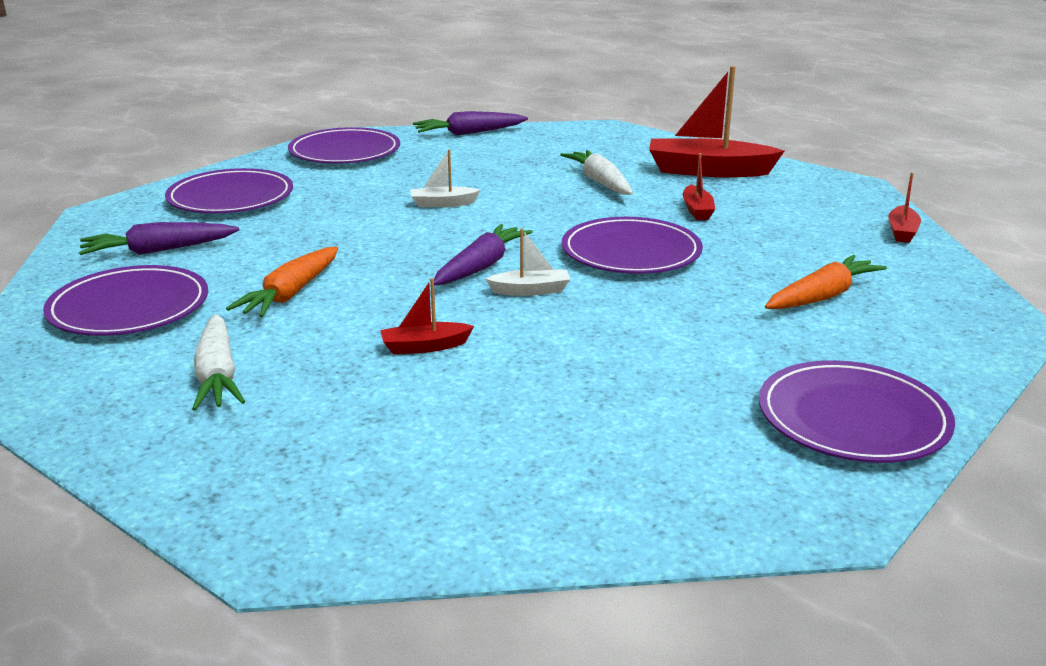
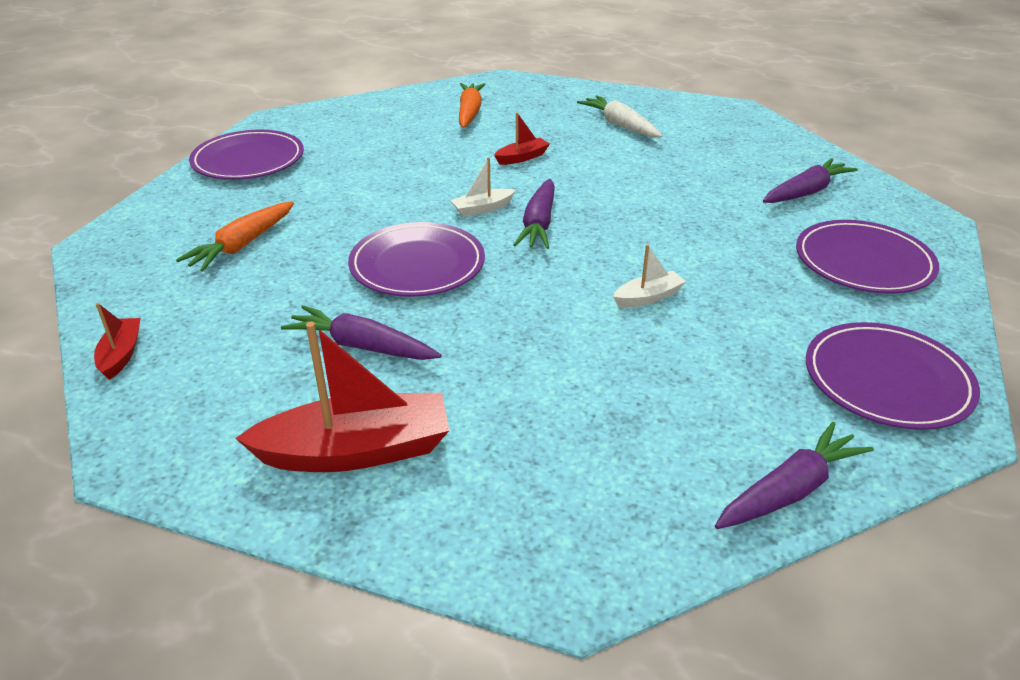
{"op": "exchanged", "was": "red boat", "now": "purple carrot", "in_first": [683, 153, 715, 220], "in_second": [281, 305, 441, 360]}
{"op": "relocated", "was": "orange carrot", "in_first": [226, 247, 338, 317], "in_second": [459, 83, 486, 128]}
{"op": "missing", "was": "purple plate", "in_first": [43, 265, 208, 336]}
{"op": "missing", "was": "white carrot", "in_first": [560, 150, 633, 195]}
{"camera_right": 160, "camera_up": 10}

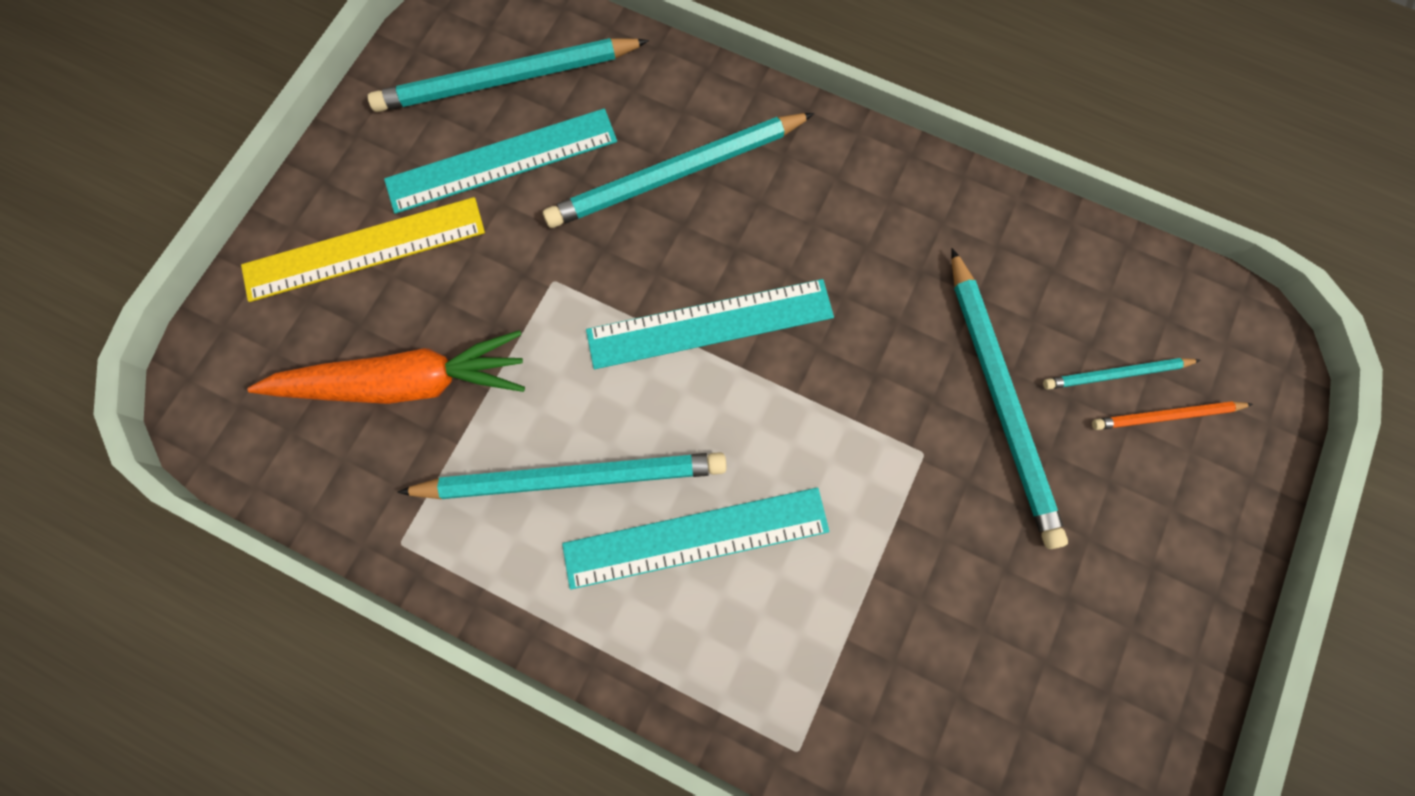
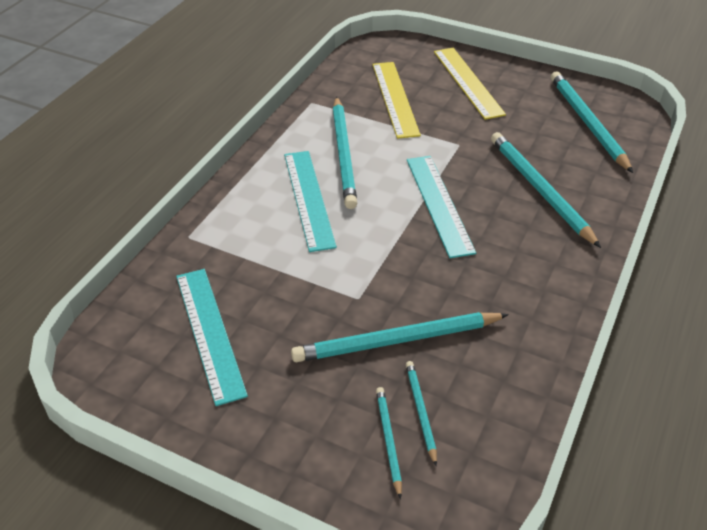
{"op": "relocated", "was": "turquoise ruler", "in_first": [384, 109, 617, 214], "in_second": [176, 269, 248, 406]}
{"op": "exchanged", "was": "orange carrot", "now": "yellow ruler", "in_first": [247, 330, 525, 404], "in_second": [372, 62, 421, 139]}
{"op": "colour", "was": "orange pencil", "now": "turquoise pencil", "in_first": [1092, 401, 1253, 430], "in_second": [376, 387, 402, 499]}
{"camera_right": 90, "camera_up": -30}

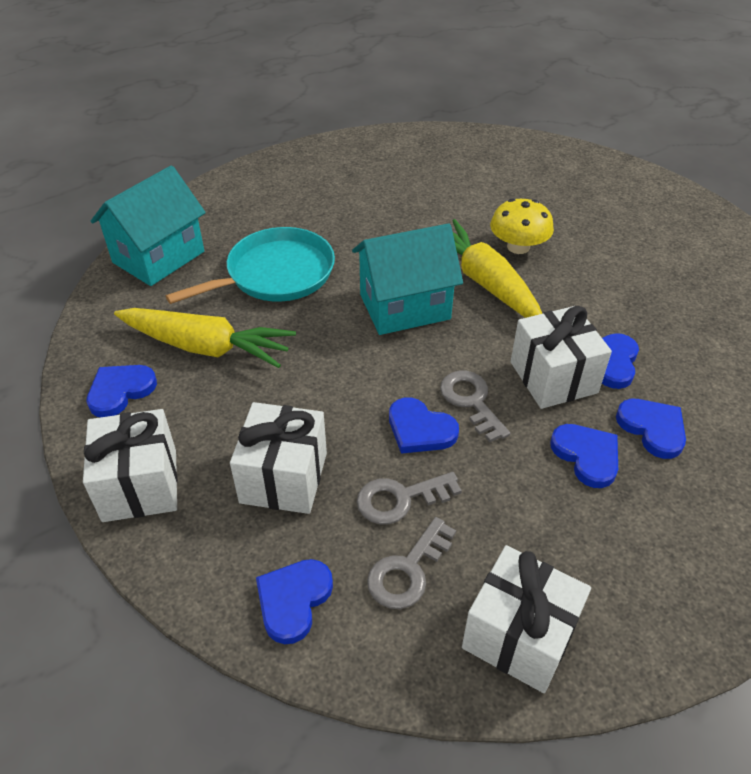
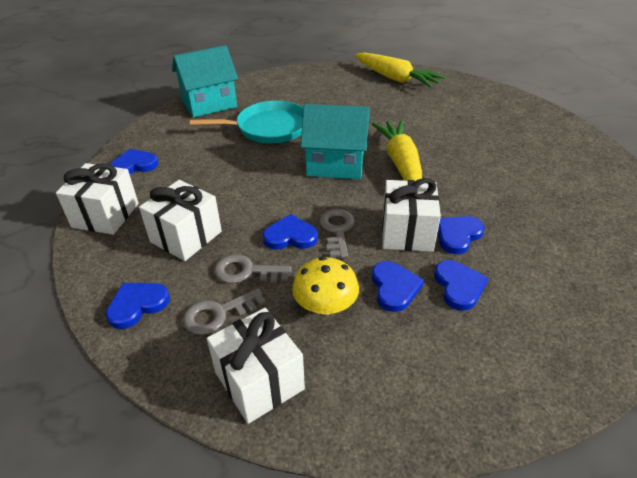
{"op": "spun", "was": "blue heart", "in_first": [389, 398, 459, 454], "in_second": [263, 214, 318, 250], "clockwise": 120}
{"op": "relocated", "was": "yellow mushroom", "in_first": [490, 198, 554, 254], "in_second": [292, 257, 359, 315]}
{"op": "relocated", "was": "yellow carrot", "in_first": [114, 308, 296, 368], "in_second": [355, 52, 446, 88]}
{"camera_right": 25, "camera_up": -5}

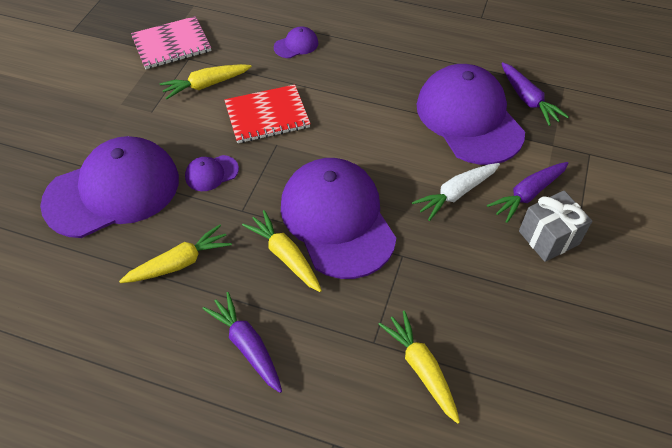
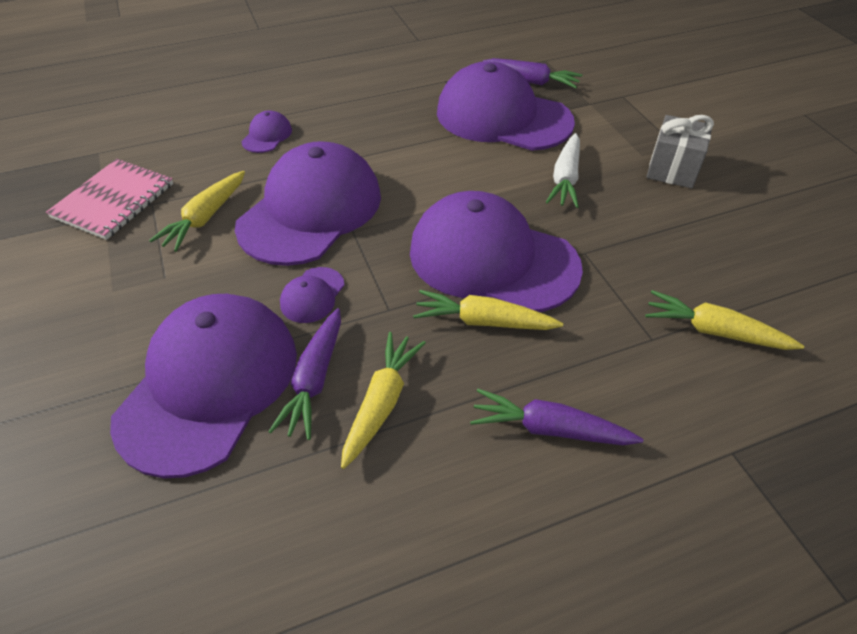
{"op": "exchanged", "was": "red notebook", "now": "purple cap", "in_first": [224, 85, 311, 143], "in_second": [235, 141, 381, 266]}
{"op": "relocated", "was": "purple carrot", "in_first": [487, 162, 569, 223], "in_second": [268, 308, 341, 440]}
{"camera_right": -40, "camera_up": -5}

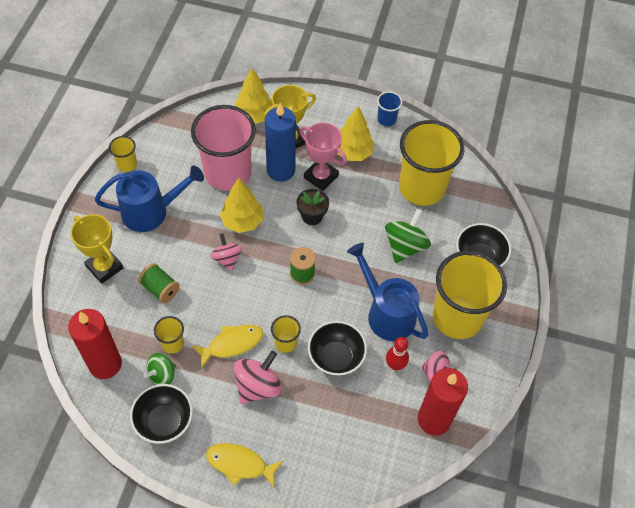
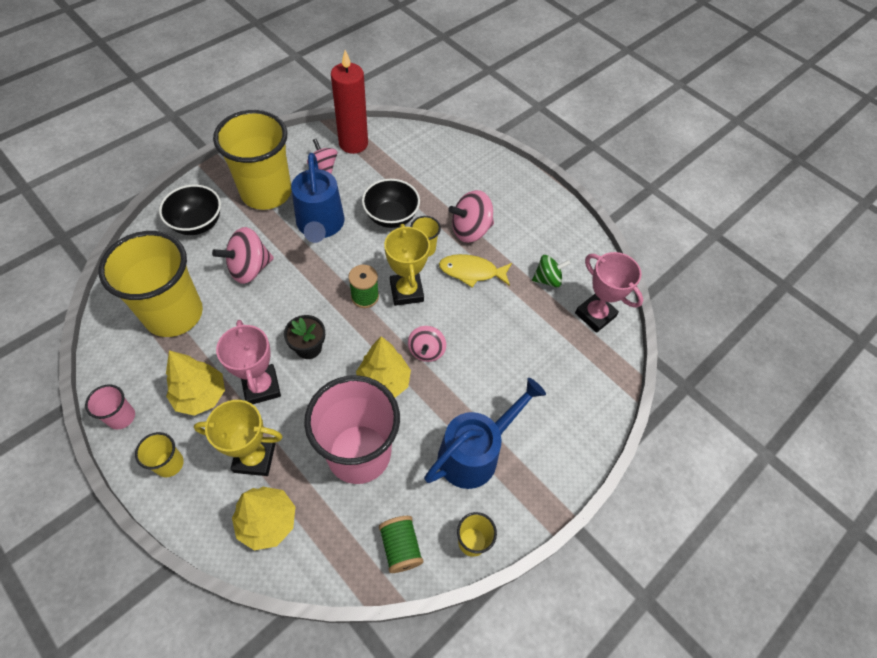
{"op": "colour", "was": "blue cup", "now": "pink cup", "in_first": [377, 91, 402, 126], "in_second": [85, 384, 135, 429]}
{"op": "relocated", "was": "yellow cup", "in_first": [154, 316, 184, 354], "in_second": [135, 432, 184, 477]}
{"op": "colour", "was": "green spinning top", "now": "pink spinning top", "in_first": [385, 209, 431, 263], "in_second": [212, 227, 274, 284]}
{"op": "relocated", "was": "green spool", "in_first": [138, 263, 180, 303], "in_second": [379, 516, 423, 573]}
{"op": "relocated", "was": "yellow trophy", "in_first": [70, 214, 123, 284], "in_second": [384, 224, 430, 306]}
{"op": "spun", "was": "blue watering can", "in_first": [95, 166, 204, 232], "in_second": [424, 378, 546, 489], "clockwise": 120}
{"op": "exchanged", "was": "red candle", "now": "pink trophy", "in_first": [68, 309, 122, 379], "in_second": [575, 252, 643, 333]}
{"op": "missing", "was": "black bowl", "in_first": [130, 384, 193, 444]}
{"op": "missing", "was": "yellow fish", "in_first": [206, 443, 283, 487]}
{"op": "missing", "was": "blue candle", "in_first": [265, 103, 296, 182]}
{"op": "missing", "was": "red bowling pin", "in_first": [386, 337, 409, 370]}
{"camera_right": -150, "camera_up": 0}

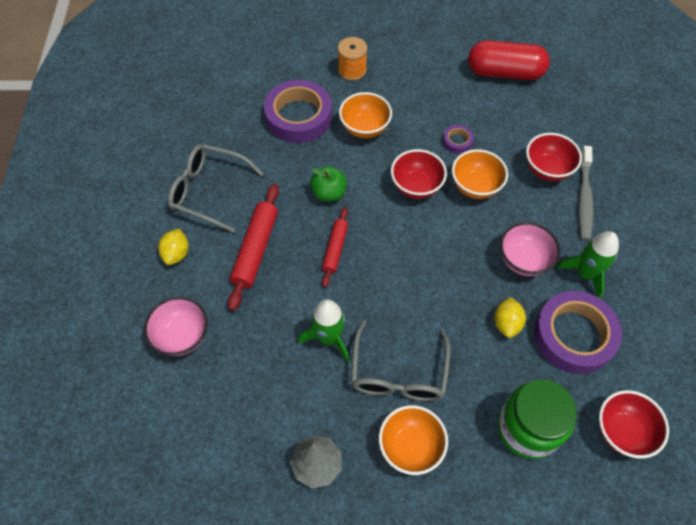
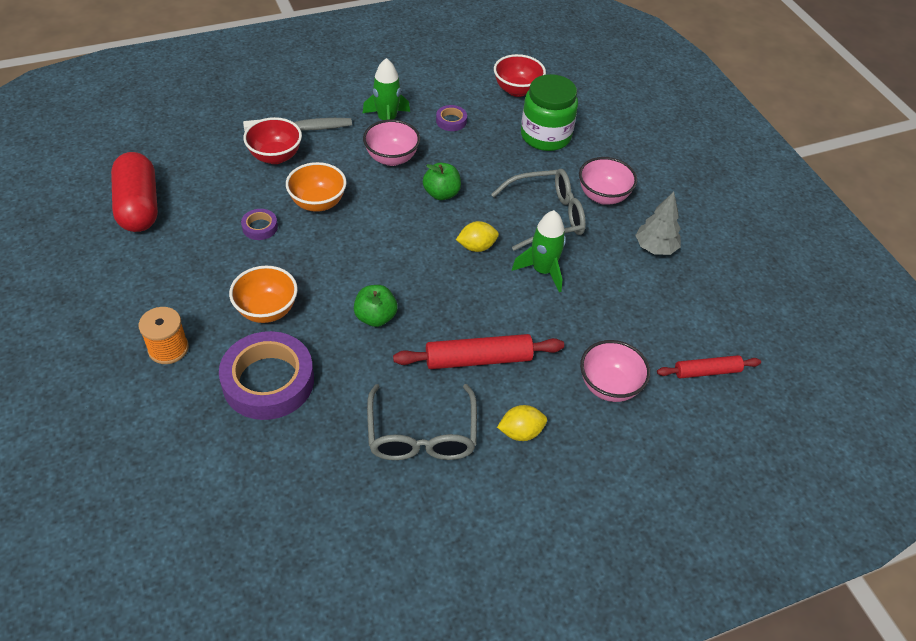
{"op": "appeared", "now": "green apple", "in_second": [423, 163, 461, 200]}
{"op": "size", "was": "purple tape", "in_first": [534, 291, 622, 374], "in_second": [436, 105, 467, 131], "ratio": 0.44}
{"op": "relocated", "was": "yellow lemon", "in_first": [494, 297, 526, 338], "in_second": [456, 221, 499, 252]}
{"op": "colour", "was": "orange bowl", "now": "pink bowl", "in_first": [379, 405, 448, 475], "in_second": [579, 157, 637, 205]}
{"op": "relocated", "was": "red rolling pin", "in_first": [322, 207, 348, 287], "in_second": [657, 355, 761, 378]}
{"op": "missing", "was": "red bowl", "in_first": [391, 149, 447, 199]}
{"camera_right": -115, "camera_up": -10}

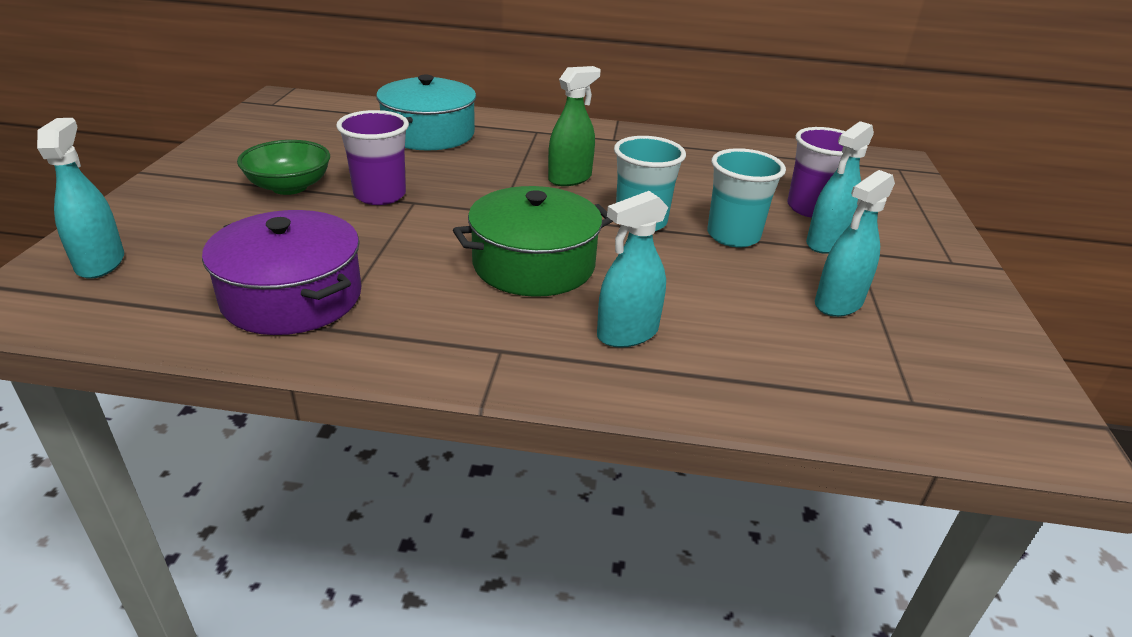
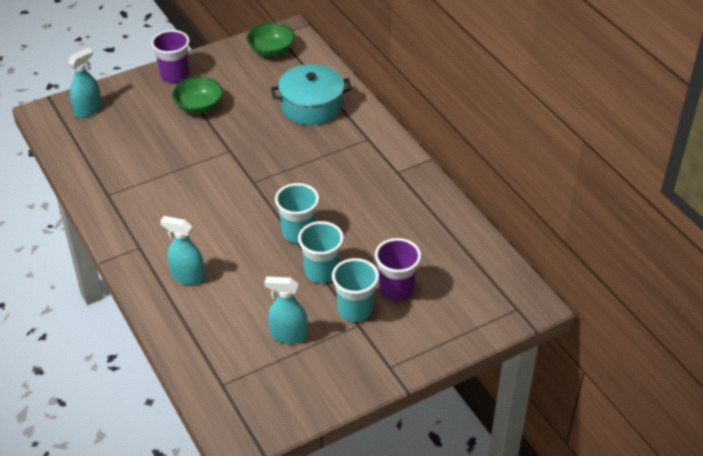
{"op": "relocated", "was": "purple cup", "in_first": [336, 110, 409, 205], "in_second": [151, 30, 190, 83]}
{"op": "appeared", "now": "green bowl", "in_second": [247, 23, 295, 57]}
{"op": "exchanged", "was": "turquoise spray bottle", "now": "turquoise cup", "in_first": [806, 121, 874, 254], "in_second": [332, 258, 379, 322]}
{"op": "missing", "was": "purple pot", "in_first": [202, 210, 361, 335]}
{"op": "missing", "was": "green pot", "in_first": [453, 186, 613, 297]}
{"op": "missing", "was": "green spray bottle", "in_first": [548, 66, 601, 186]}
{"camera_right": 55, "camera_up": 10}

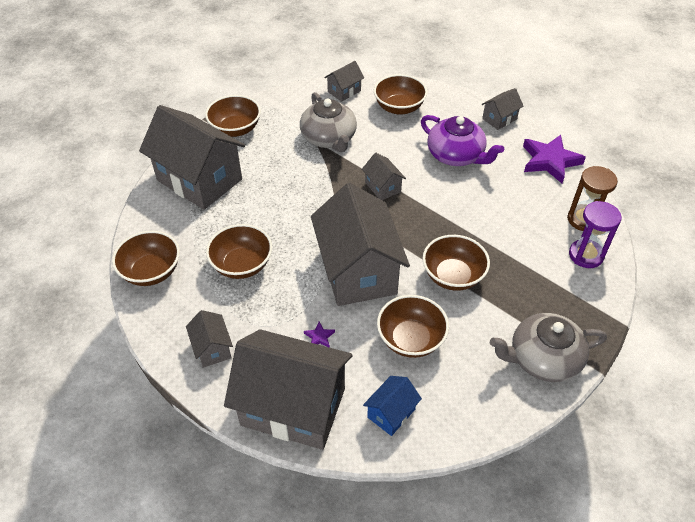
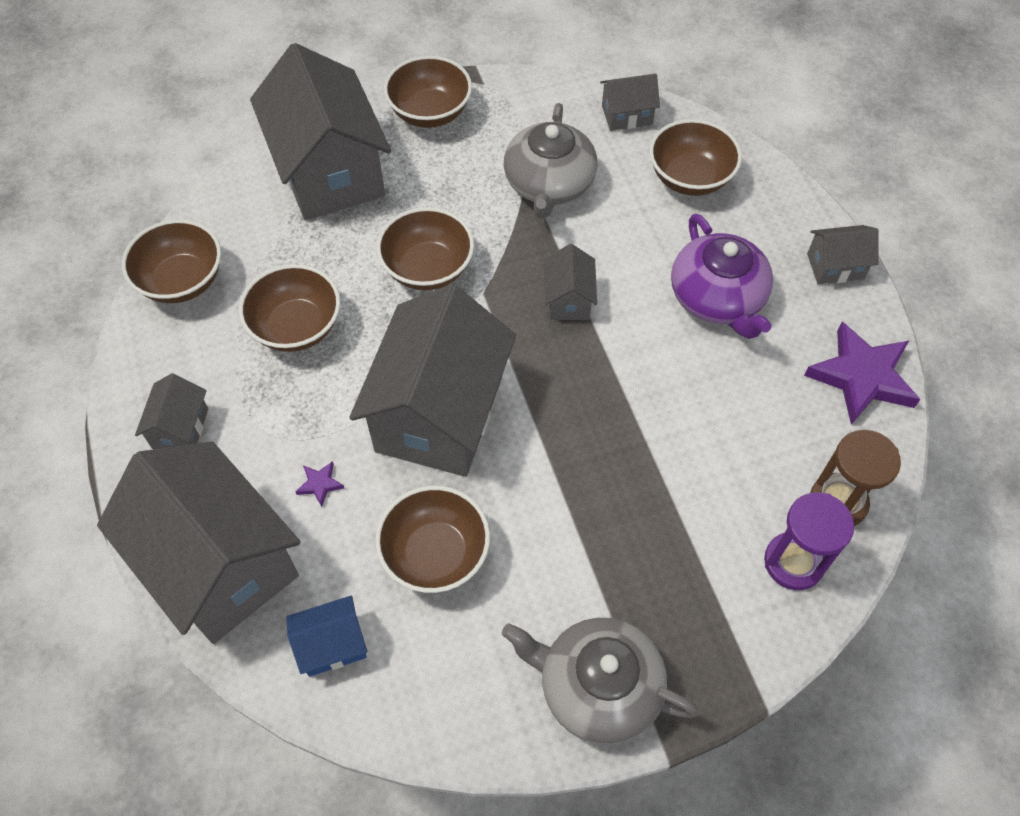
{"op": "relocated", "was": "brown bowl", "in_first": [423, 235, 490, 291], "in_second": [377, 207, 474, 291]}
{"camera_right": 30, "camera_up": 10}

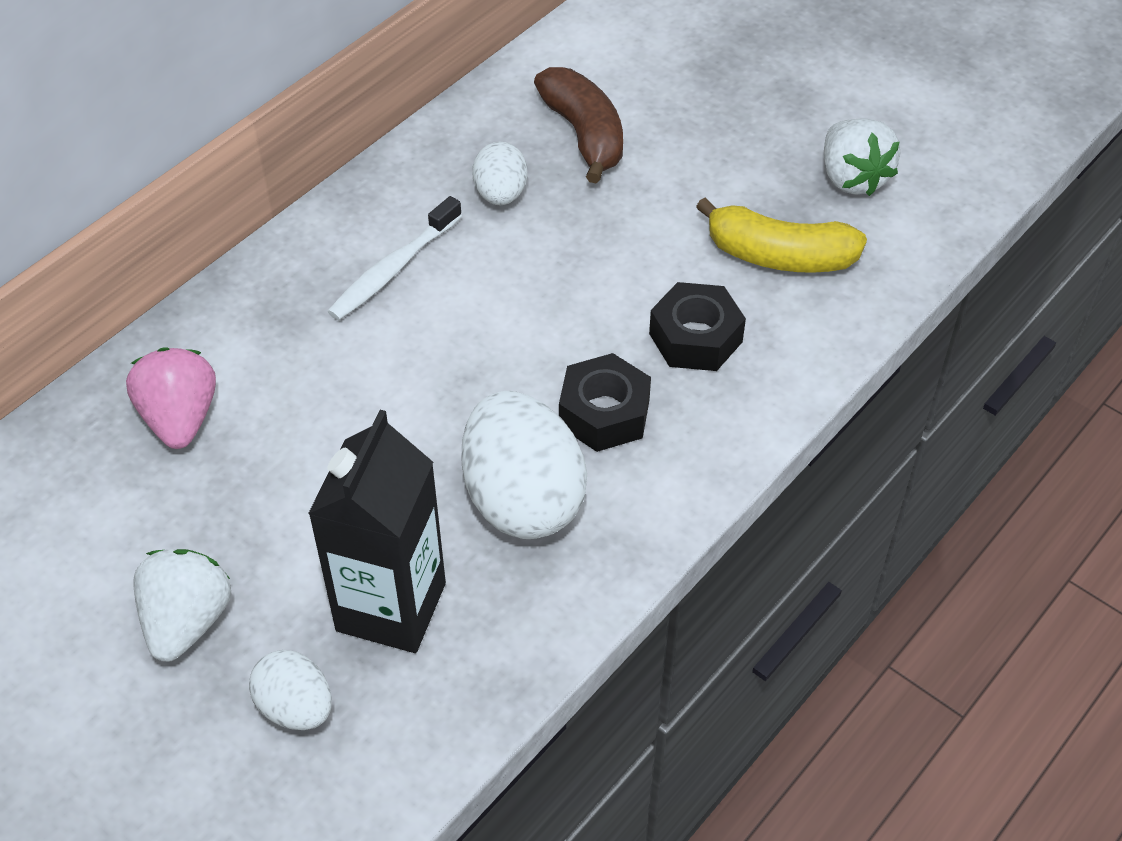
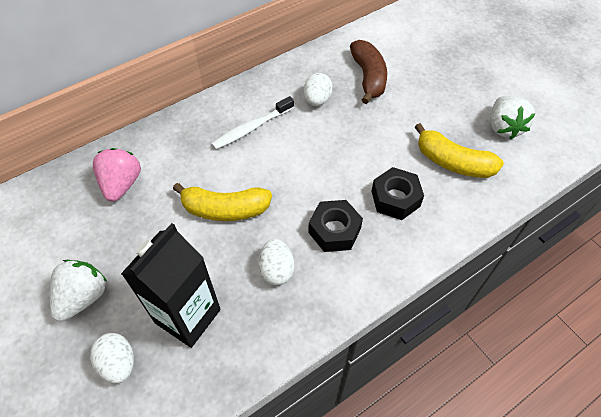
{"op": "appeared", "now": "yellow banana", "in_second": [173, 183, 272, 221]}
{"op": "size", "was": "white egg", "in_first": [462, 391, 587, 539], "in_second": [258, 239, 294, 286], "ratio": 0.55}
{"camera_right": 15, "camera_up": 5}

